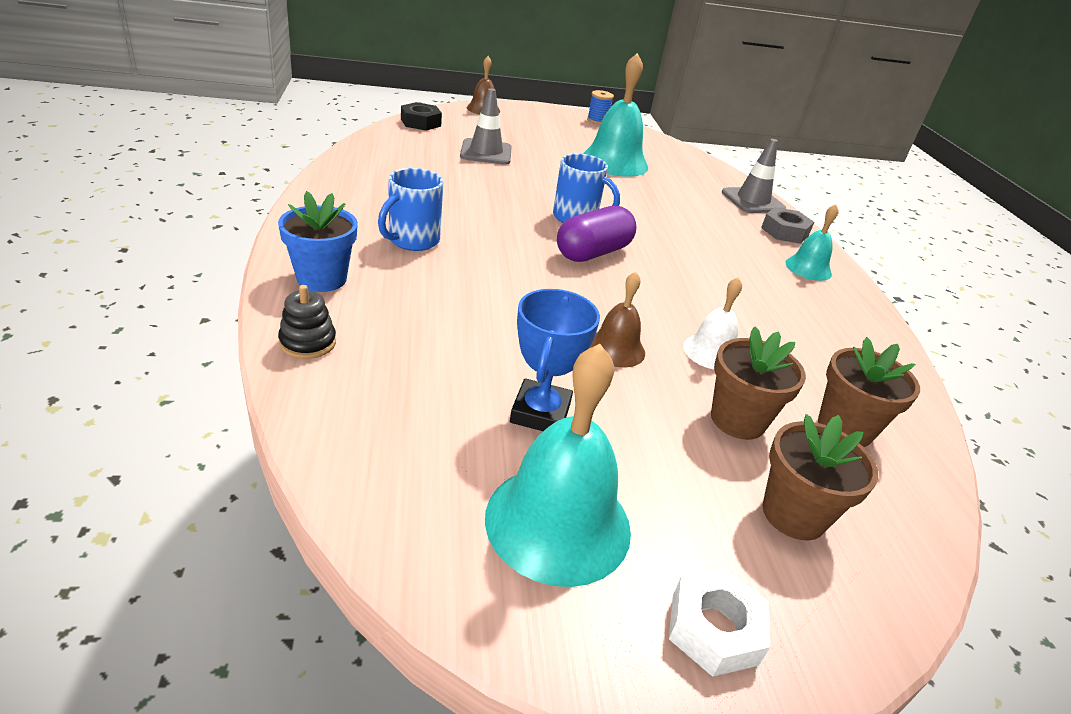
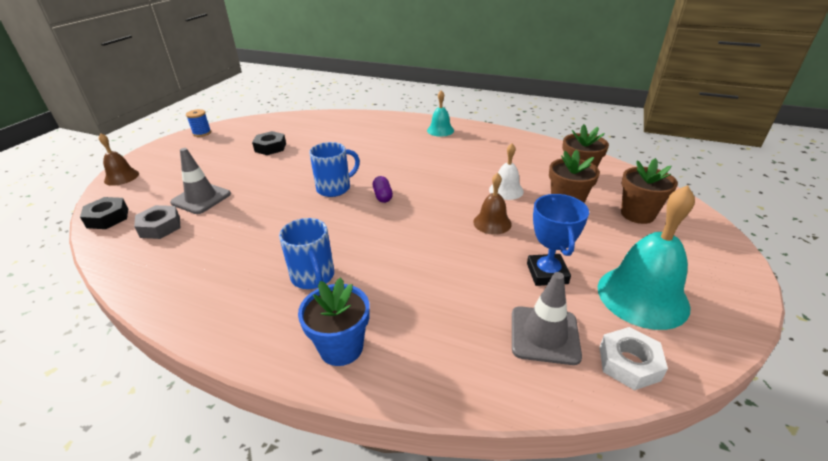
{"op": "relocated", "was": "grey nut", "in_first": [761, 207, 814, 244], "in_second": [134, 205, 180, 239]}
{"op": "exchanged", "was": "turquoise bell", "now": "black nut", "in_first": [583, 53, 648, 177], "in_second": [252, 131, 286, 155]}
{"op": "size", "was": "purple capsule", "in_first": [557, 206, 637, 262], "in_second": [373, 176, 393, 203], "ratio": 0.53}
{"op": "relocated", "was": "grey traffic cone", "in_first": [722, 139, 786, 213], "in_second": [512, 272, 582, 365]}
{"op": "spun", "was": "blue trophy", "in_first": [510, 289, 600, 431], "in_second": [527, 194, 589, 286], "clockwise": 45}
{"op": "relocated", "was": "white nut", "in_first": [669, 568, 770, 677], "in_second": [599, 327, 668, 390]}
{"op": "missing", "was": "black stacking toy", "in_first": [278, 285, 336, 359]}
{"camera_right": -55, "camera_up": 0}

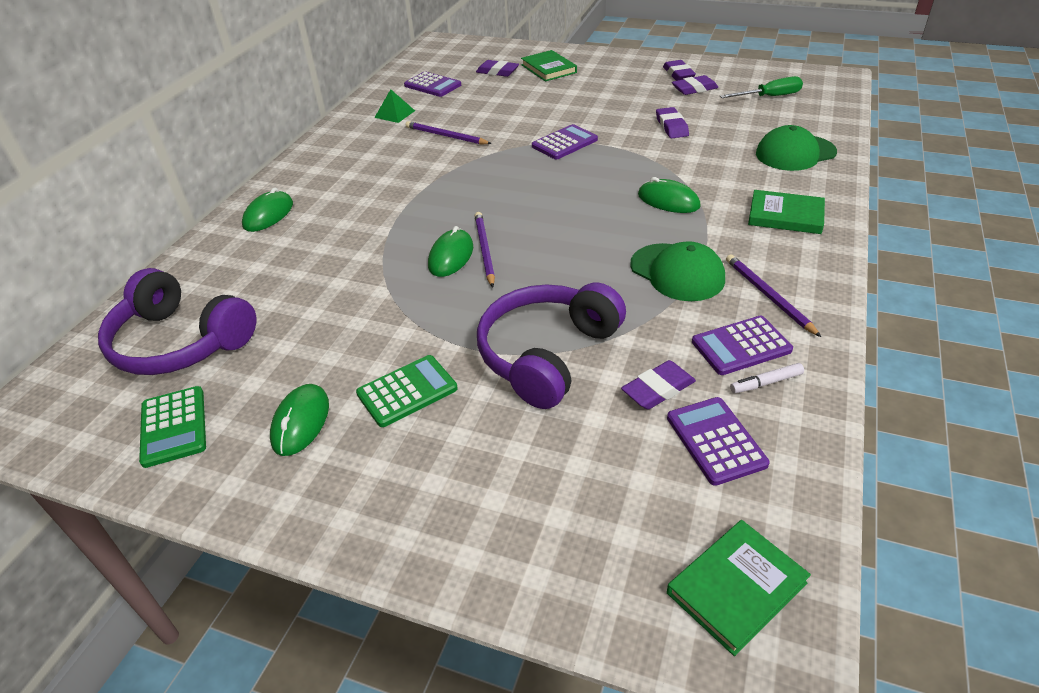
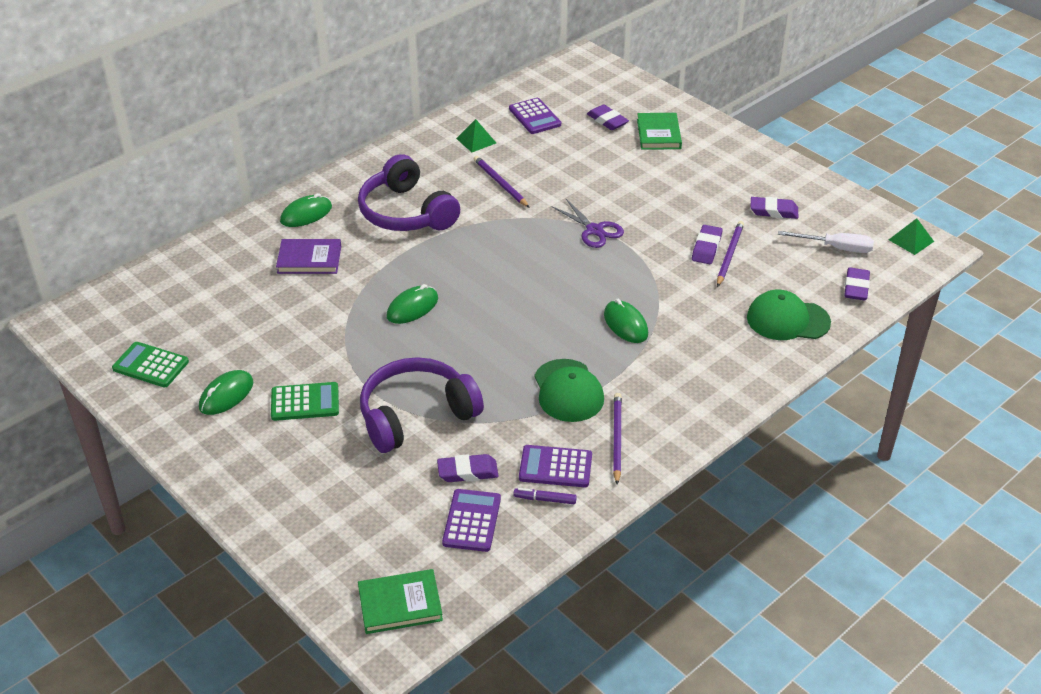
{"op": "spun", "was": "green calculator", "in_first": [139, 386, 206, 468], "in_second": [112, 342, 189, 388], "clockwise": 105}
{"op": "appeared", "now": "purple book", "in_second": [276, 239, 341, 274]}
{"op": "relocated", "was": "purple headphones", "in_first": [98, 268, 256, 375], "in_second": [358, 154, 460, 231]}
{"op": "colour", "was": "white marker", "now": "purple marker", "in_first": [730, 363, 804, 393], "in_second": [513, 488, 577, 504]}
{"op": "exchanged", "was": "purple calculator", "now": "purple scissors", "in_first": [532, 124, 598, 160], "in_second": [551, 199, 624, 248]}
{"op": "relocated", "was": "purple pencil", "in_first": [475, 212, 495, 288], "in_second": [717, 221, 744, 287]}
{"op": "colour", "was": "green screwdriver", "now": "white screwdriver", "in_first": [720, 76, 803, 98], "in_second": [778, 231, 874, 253]}
{"op": "relocated", "was": "purple eraser", "in_first": [663, 60, 696, 81], "in_second": [844, 268, 870, 301]}
{"op": "appeared", "now": "green pyramid", "in_second": [889, 218, 934, 255]}
{"op": "missing", "was": "green book", "in_first": [748, 190, 825, 234]}
{"camera_right": 25, "camera_up": 0}

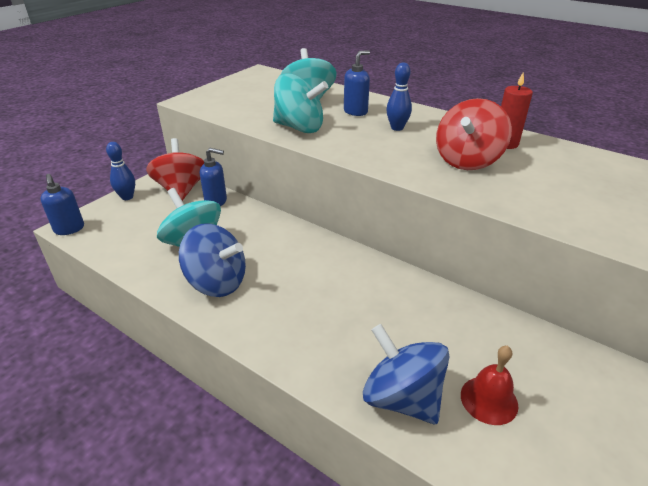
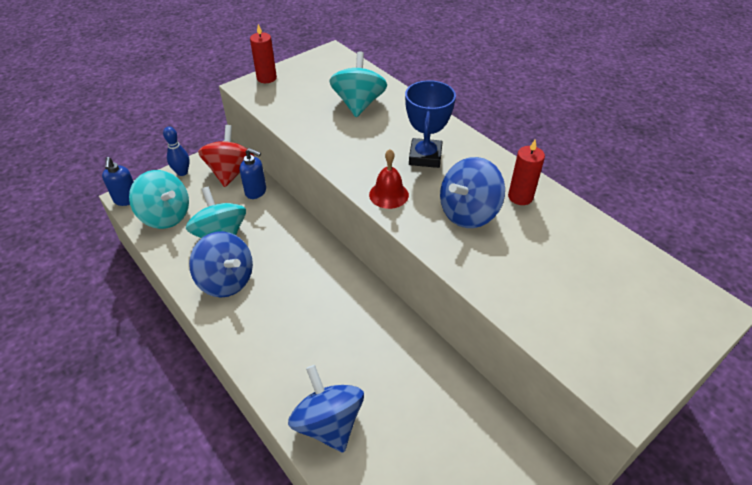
{"op": "relocated", "was": "turquoise spinning top", "in_first": [273, 73, 328, 133], "in_second": [129, 170, 189, 229]}
{"op": "appeared", "now": "red candle", "in_second": [250, 24, 277, 83]}
{"op": "relocated", "was": "red bell", "in_first": [461, 346, 518, 425], "in_second": [369, 149, 409, 209]}
{"op": "exchanged", "was": "blue bowling pin", "now": "blue trophy", "in_first": [386, 62, 412, 131], "in_second": [405, 80, 456, 168]}
{"op": "colour", "was": "red spinning top", "now": "blue spinning top", "in_first": [436, 98, 512, 170], "in_second": [440, 157, 505, 228]}
{"op": "missing", "was": "blue soap dispenser", "in_first": [344, 50, 370, 116]}
{"camera_right": 15, "camera_up": 10}

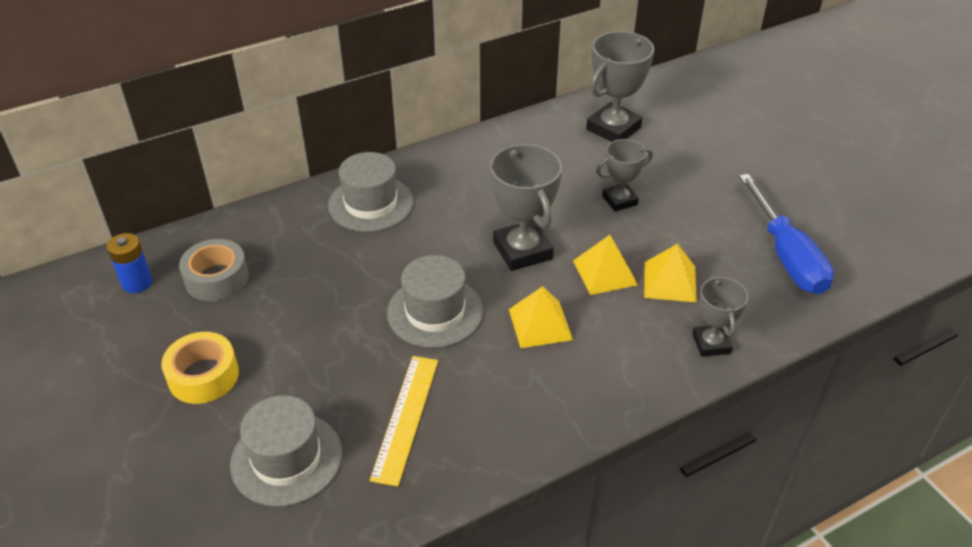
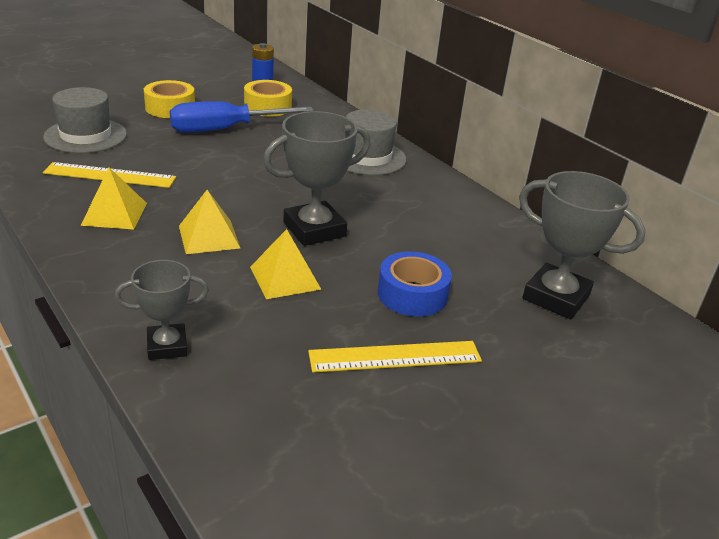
{"op": "relocated", "was": "yellow pyramid", "in_first": [644, 244, 697, 303], "in_second": [81, 167, 147, 229]}
{"op": "relocated", "was": "blue screwdriver", "in_first": [739, 174, 834, 294], "in_second": [170, 101, 314, 132]}
{"op": "colour", "was": "grey tape", "now": "yellow tape", "in_first": [179, 239, 249, 301], "in_second": [244, 80, 292, 117]}
{"op": "appeared", "now": "yellow ruler", "in_second": [308, 341, 482, 372]}
{"op": "exchanged", "was": "grey trophy", "now": "blue tape", "in_first": [596, 139, 653, 212], "in_second": [378, 251, 452, 317]}
{"op": "missing", "was": "grey hat", "in_first": [387, 255, 483, 348]}
{"camera_right": 80, "camera_up": -10}

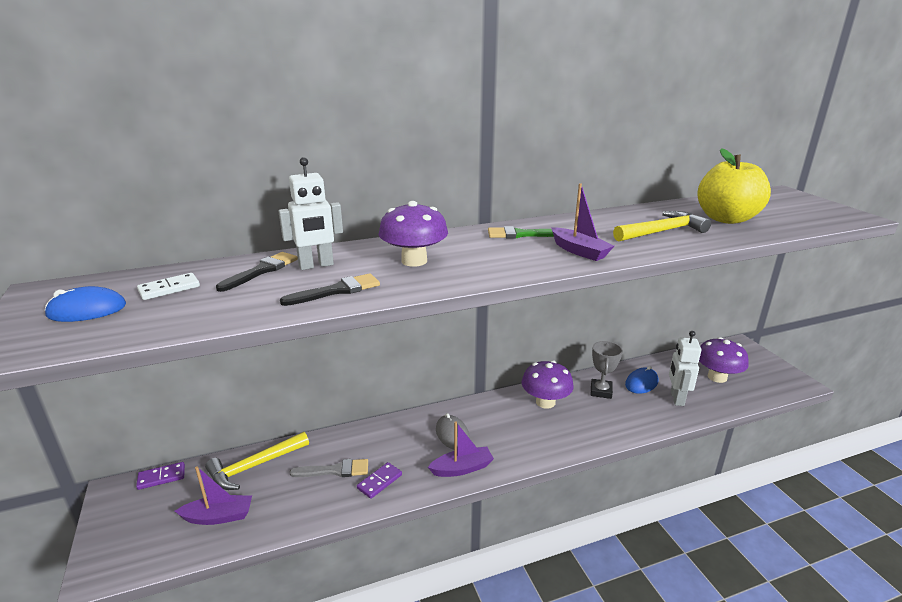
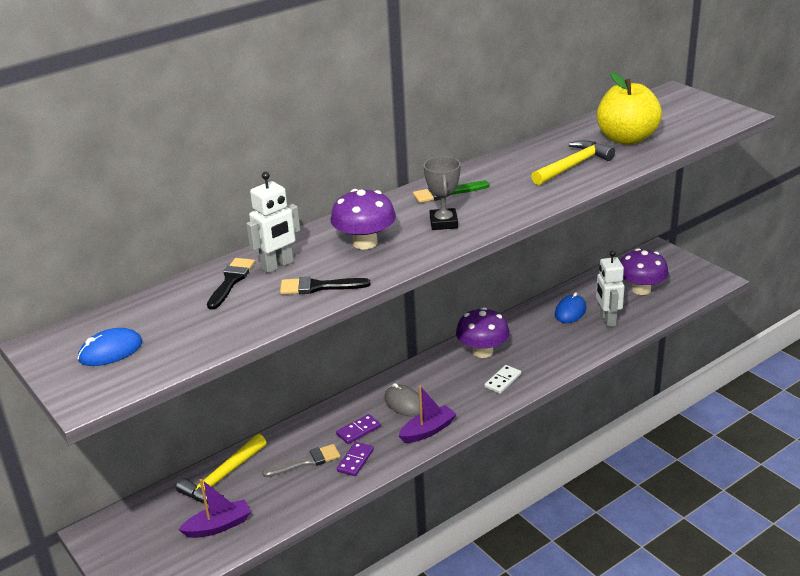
{"op": "spun", "was": "black brush", "in_first": [280, 273, 380, 306], "in_second": [280, 277, 370, 294], "clockwise": -135}
{"op": "relocated", "was": "purple domino", "in_first": [136, 462, 185, 490], "in_second": [336, 414, 381, 444]}
{"op": "relocated", "was": "grey trophy", "in_first": [591, 341, 623, 399], "in_second": [424, 156, 461, 230]}
{"op": "relocated", "was": "white domino", "in_first": [137, 273, 200, 300], "in_second": [484, 365, 521, 394]}
{"op": "missing", "was": "purple boat", "in_first": [551, 183, 614, 261]}
{"camera_right": -15, "camera_up": 5}

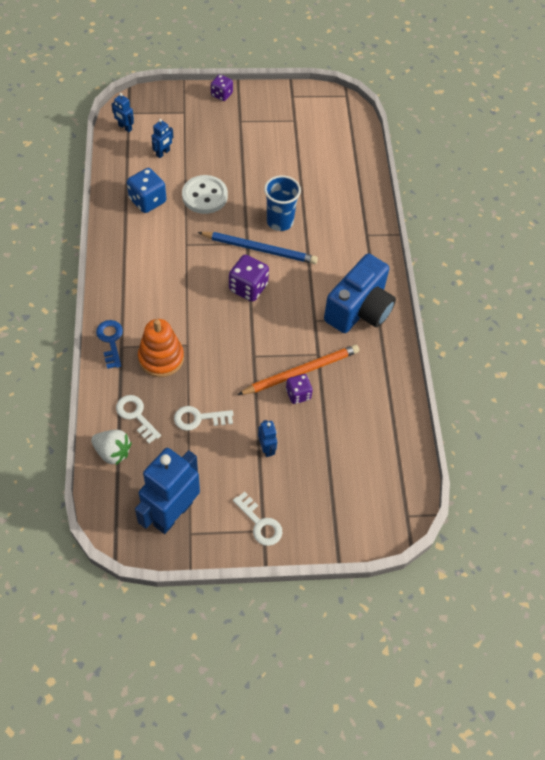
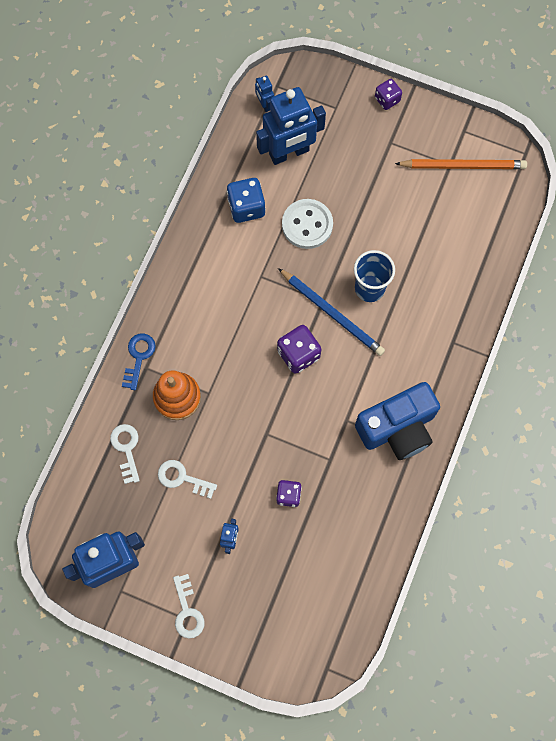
{"op": "size", "was": "blue robot", "in_first": [152, 119, 173, 158], "in_second": [256, 87, 326, 165], "ratio": 2.29}
{"op": "relocated", "was": "orange pencil", "in_first": [237, 344, 359, 395], "in_second": [395, 159, 527, 169]}
{"op": "missing", "was": "white strawberry", "in_first": [91, 430, 132, 465]}
{"camera_right": 30, "camera_up": 15}

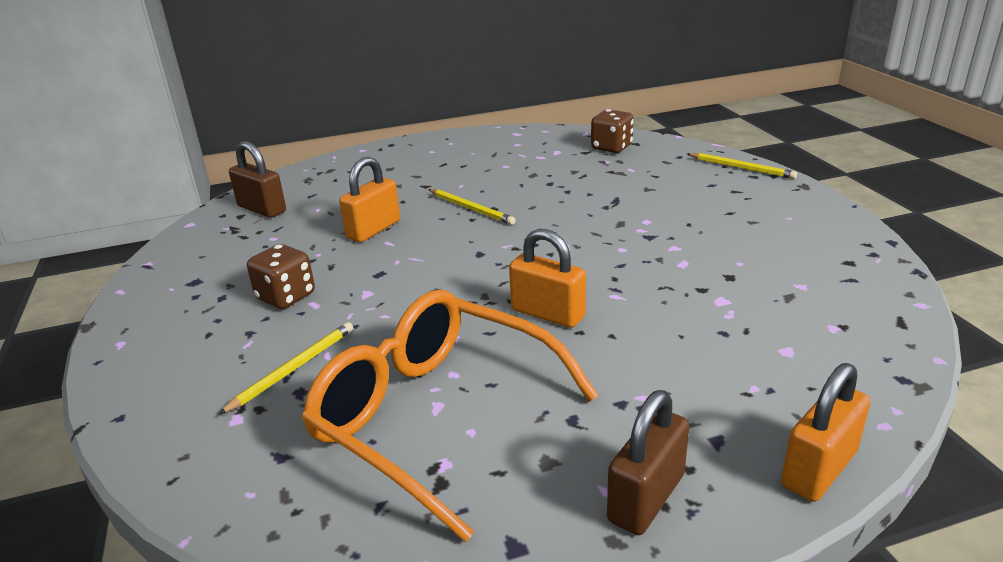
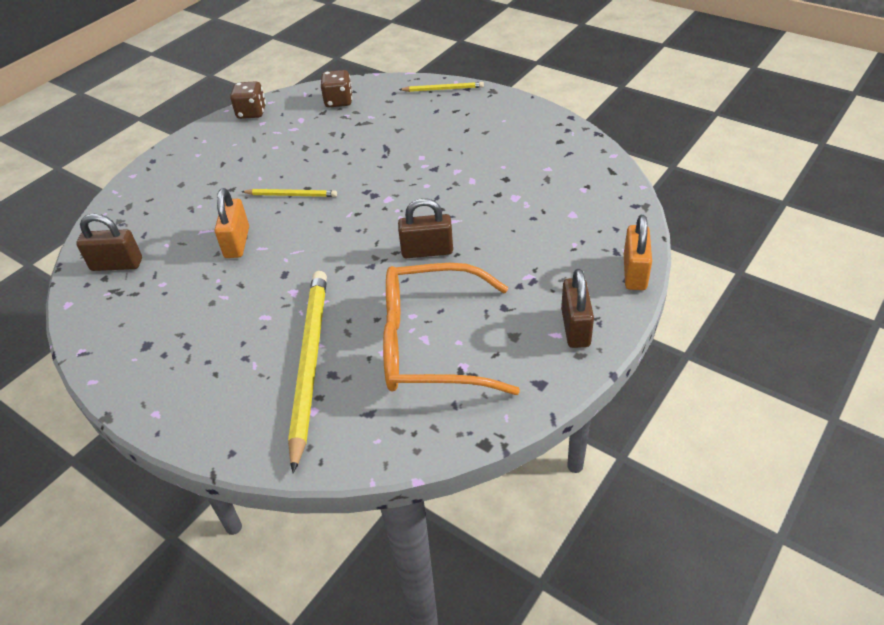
{"op": "relocated", "was": "brown dice", "in_first": [247, 244, 315, 309], "in_second": [230, 81, 266, 119]}
{"op": "size", "was": "yellow pencil", "in_first": [218, 322, 353, 415], "in_second": [288, 271, 327, 473], "ratio": 2.05}
{"op": "colour", "was": "orange padlock", "now": "brown padlock", "in_first": [509, 229, 586, 328], "in_second": [398, 198, 453, 258]}
{"camera_right": -35, "camera_up": 15}

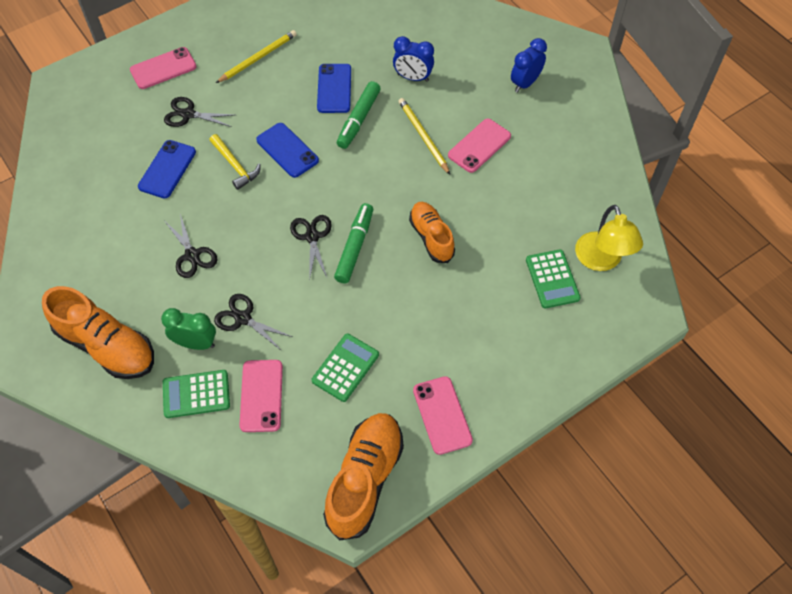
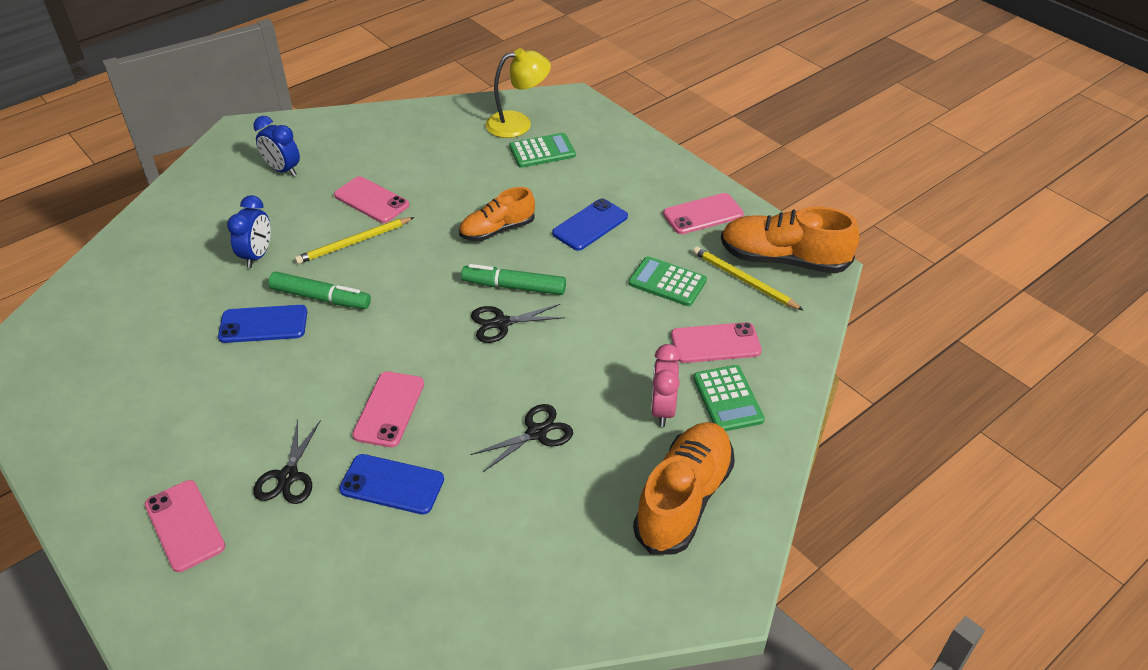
{"op": "exchanged", "was": "yellow hammer", "now": "pink phone", "in_first": [209, 134, 261, 190], "in_second": [352, 371, 424, 448]}
{"op": "relocated", "was": "blue phone", "in_first": [256, 123, 319, 178], "in_second": [552, 198, 628, 251]}
{"op": "colour", "was": "green clock", "now": "pink clock", "in_first": [161, 308, 216, 350], "in_second": [651, 344, 681, 427]}
{"op": "relocated", "was": "yellow pencil", "in_first": [216, 30, 297, 83], "in_second": [693, 246, 803, 310]}
{"op": "missing", "was": "black scissors", "in_first": [214, 294, 292, 351]}
{"camera_right": -95, "camera_up": -15}

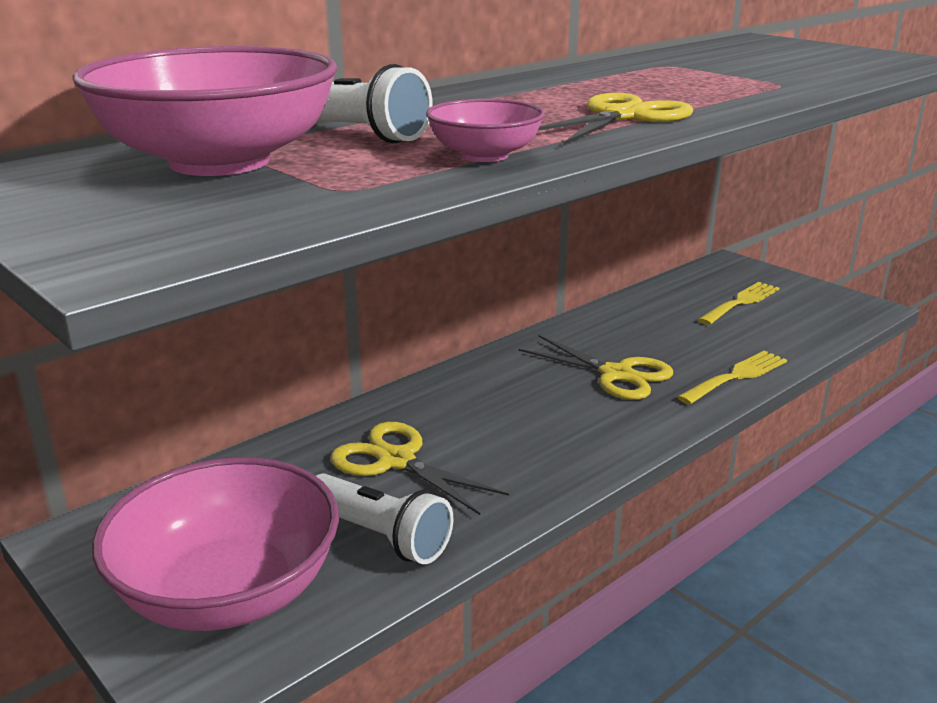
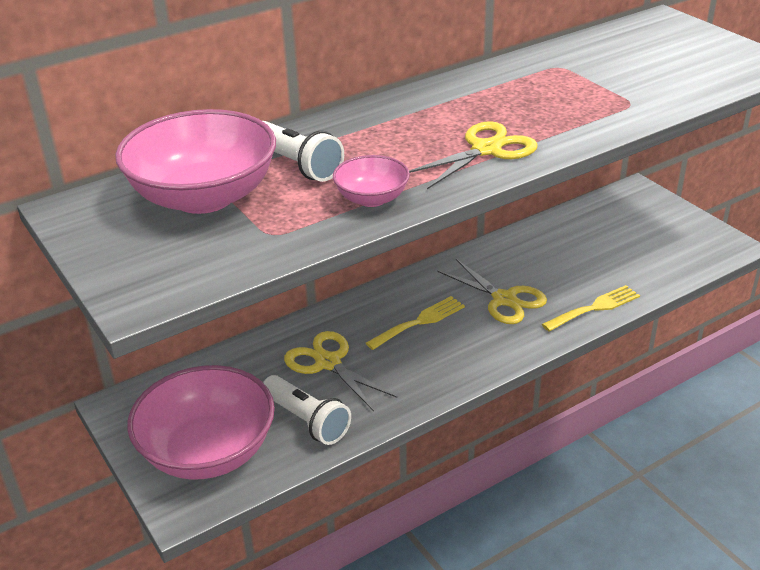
{"op": "relocated", "was": "yellow fork", "in_first": [698, 282, 779, 325], "in_second": [366, 296, 465, 350]}
{"camera_right": 10, "camera_up": 10}

